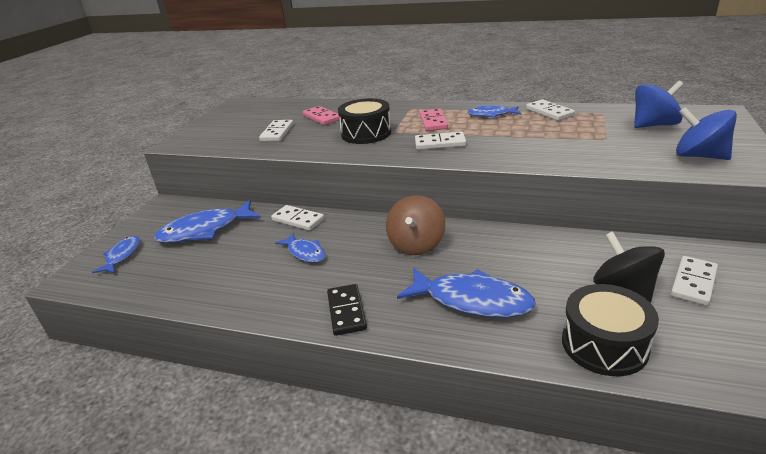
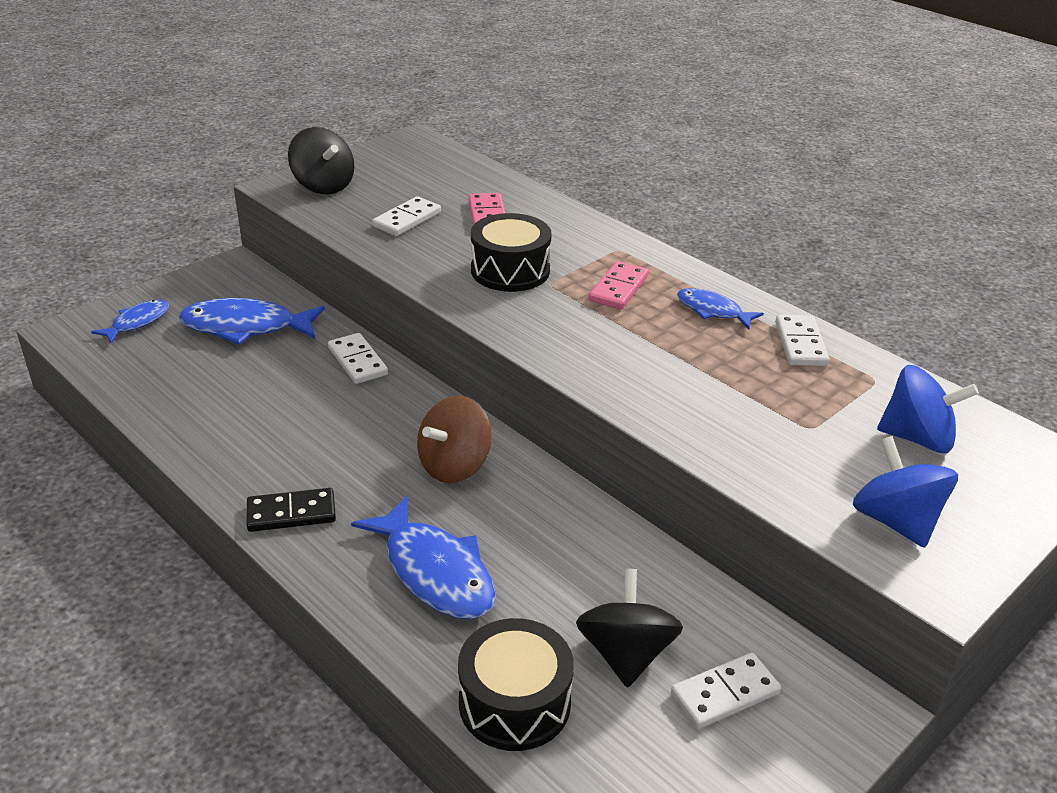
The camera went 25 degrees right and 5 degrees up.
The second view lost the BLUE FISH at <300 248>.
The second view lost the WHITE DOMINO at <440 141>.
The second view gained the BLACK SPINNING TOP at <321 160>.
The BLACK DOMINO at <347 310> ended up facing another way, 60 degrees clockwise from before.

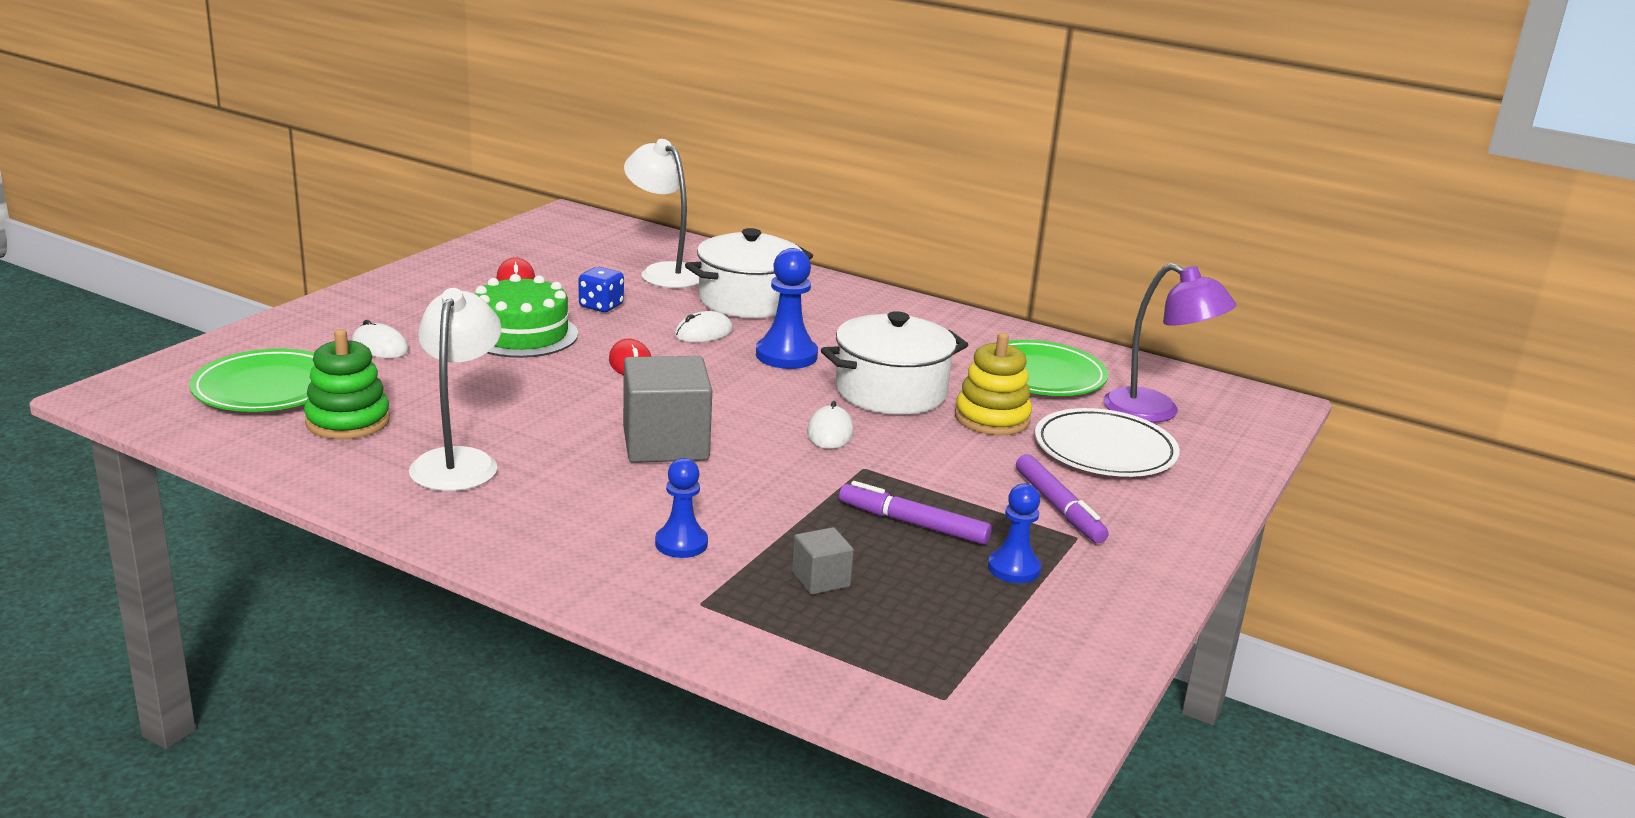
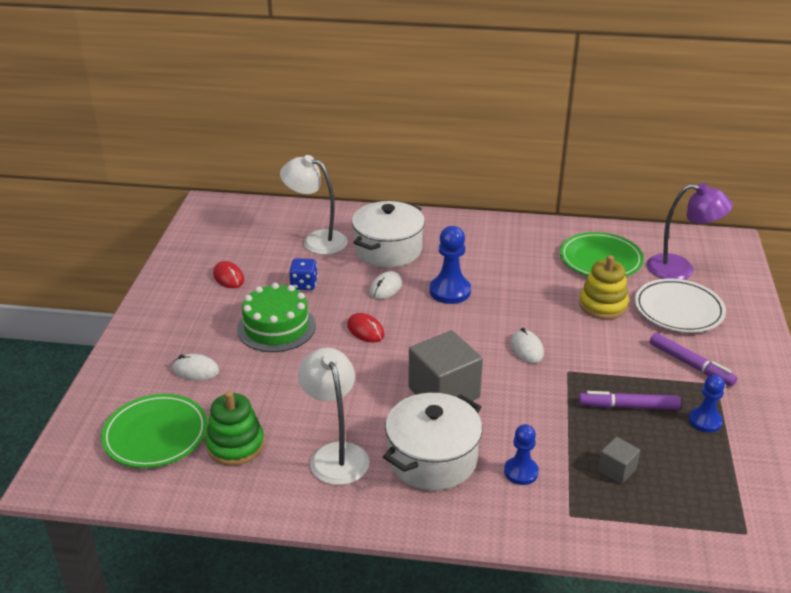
The camera went 20 degrees left and 10 degrees up.
The WHITE POT ended up elsewhere, having gone from <894 363> to <432 441>.

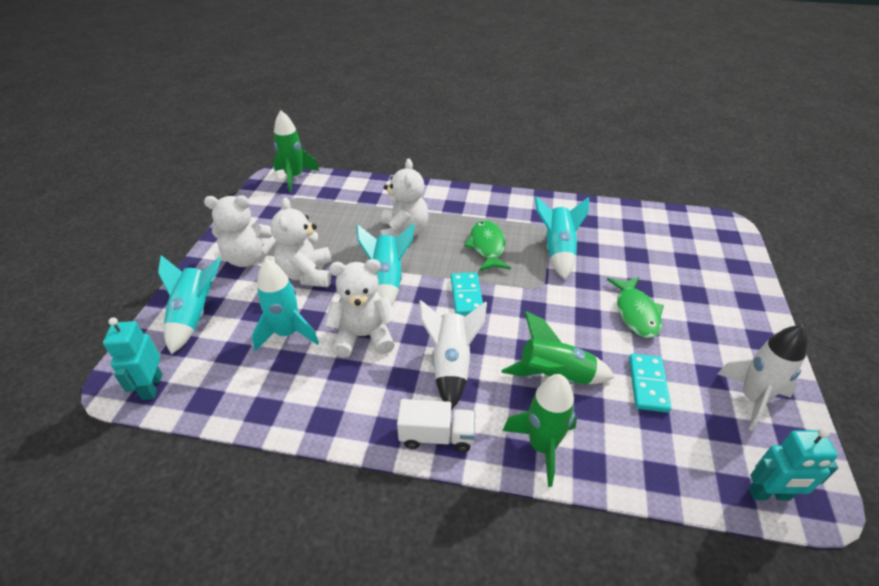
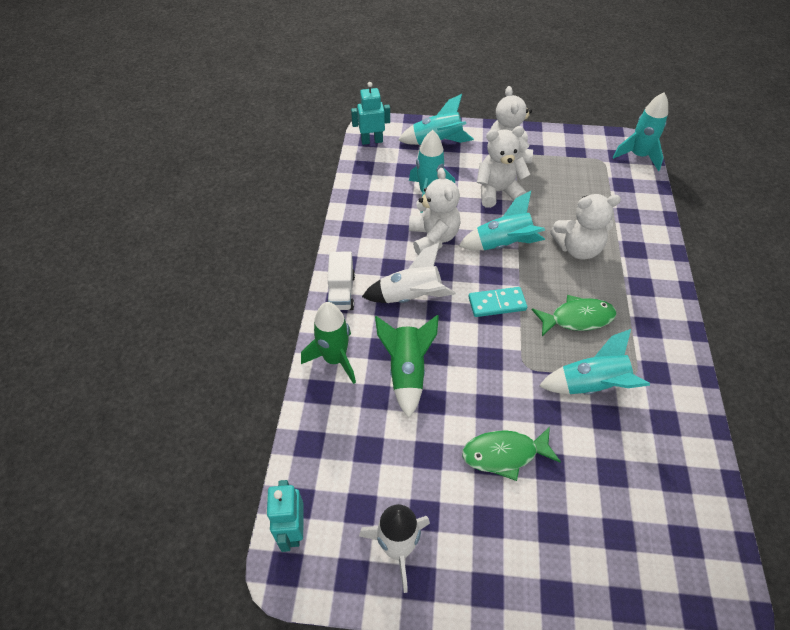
The camera went 85 degrees right and 10 degrees up.
The second view lost the TURQUOISE DOMINO at <650 383>.
What was the GREEN ROCKET at <296 151> turned into the TURQUOISE ROCKET at <640 131>.

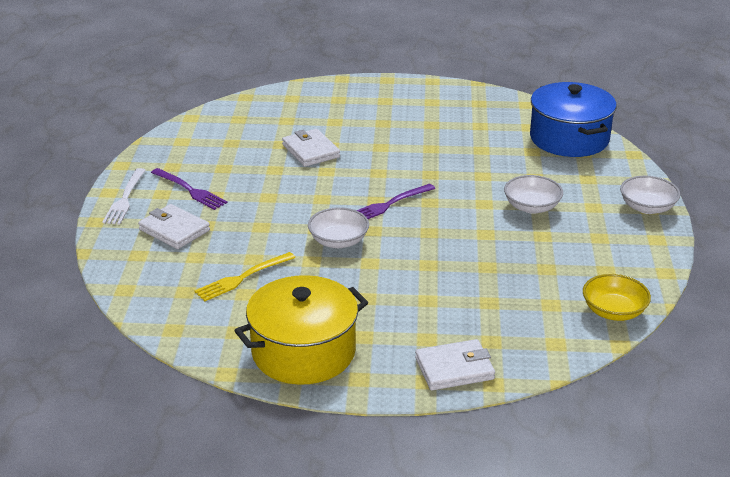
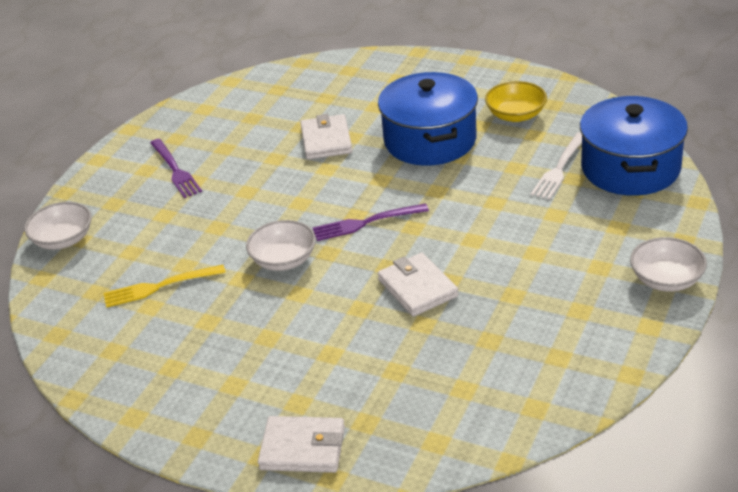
The camera went 25 degrees right and 5 degrees up.
The second view lost the YELLOW POT at <301 330>.
The second view gained the BLUE POT at <428 119>.
The WHITE FORK ended up elsewhere, having gone from <124 196> to <556 166>.
The WHITE WALLET ended up elsewhere, having gone from <174 226> to <418 285>.
The WHITE BOWL ended up elsewhere, having gone from <533 194> to <58 226>.
The YELLOW BOWL ended up elsewhere, having gone from <617 297> to <516 101>.

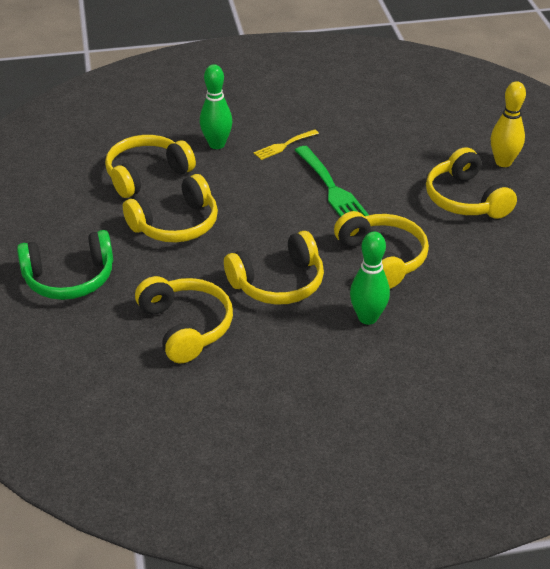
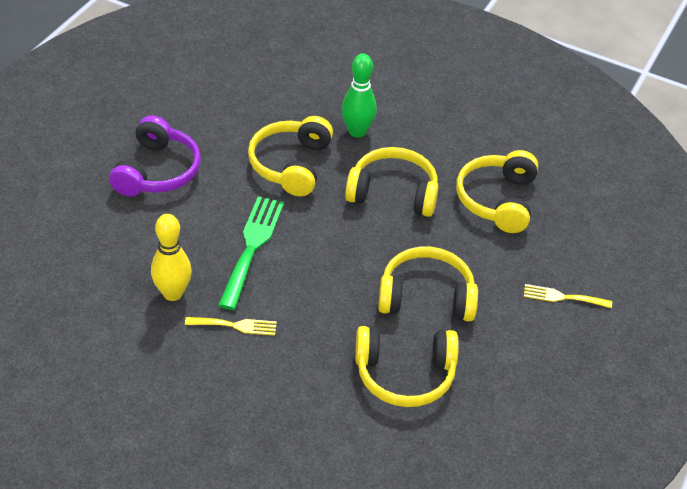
The camera went 145 degrees left and 5 degrees up.
The second view lost the GREEN BOWLING PIN at <216 106>.
The YELLOW BOWLING PIN ended up elsewhere, having gone from <508 124> to <171 257>.
Where the GREEN HEADPHONES stood at <65 265>, the YELLOW FORK came to stand at <568 296>.
What was the YELLOW HEADPHONES at <471 183> turned into the PURPLE HEADPHONES at <155 156>.

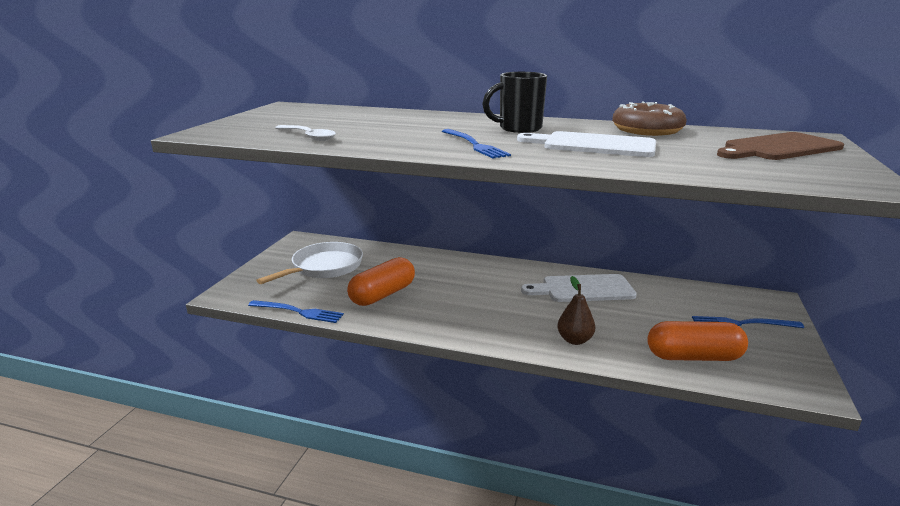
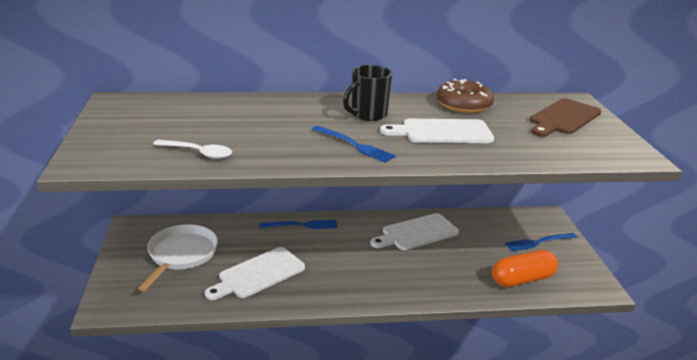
The camera went 25 degrees left and 5 degrees up.
The second view lost the BROWN PEAR at <576 310>.
The BLUE FORK ended up elsewhere, having gone from <296 311> to <298 224>.
Where the ORANGE CAPSULE stood at <381 281>, the WHITE CUTTING BOARD came to stand at <255 273>.

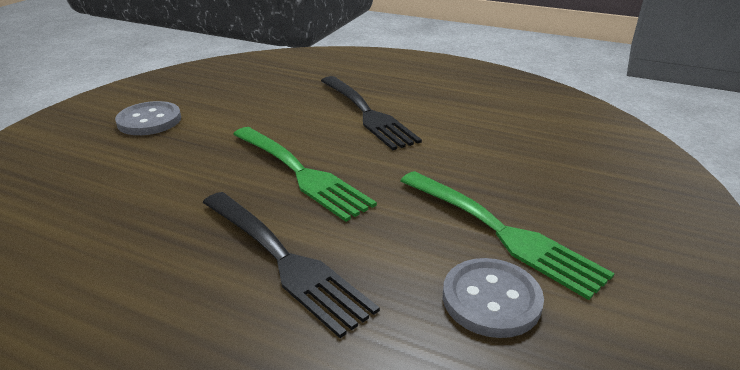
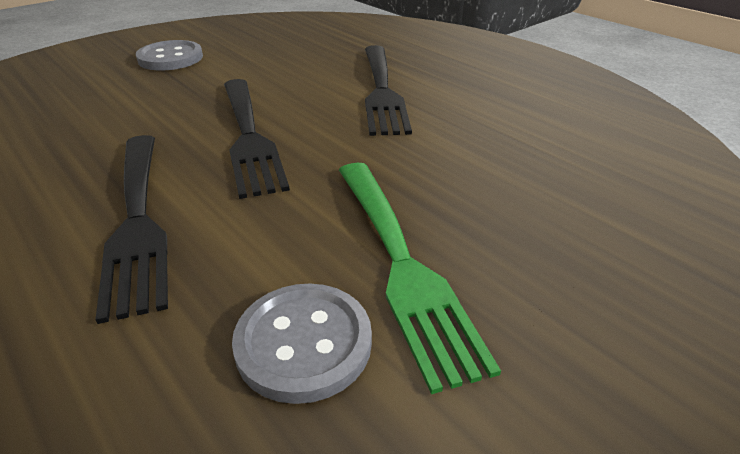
The camera went 25 degrees right and 5 degrees up.
What was the GREEN FORK at <305 174> turned into the BLACK FORK at <257 139>.

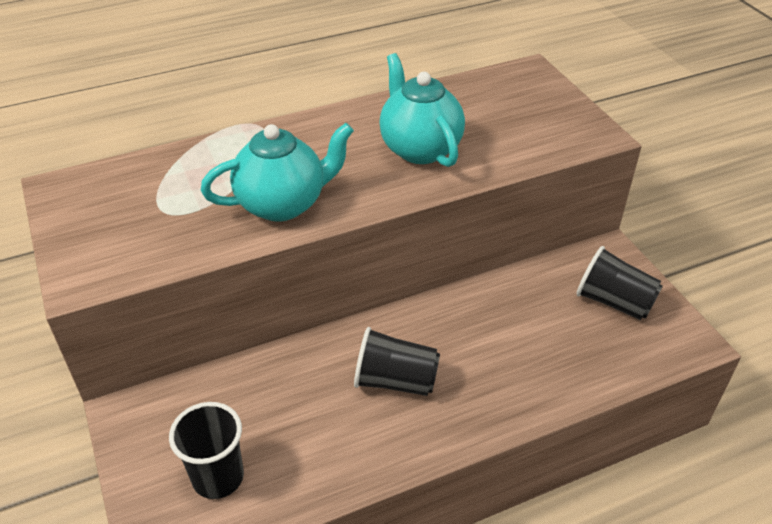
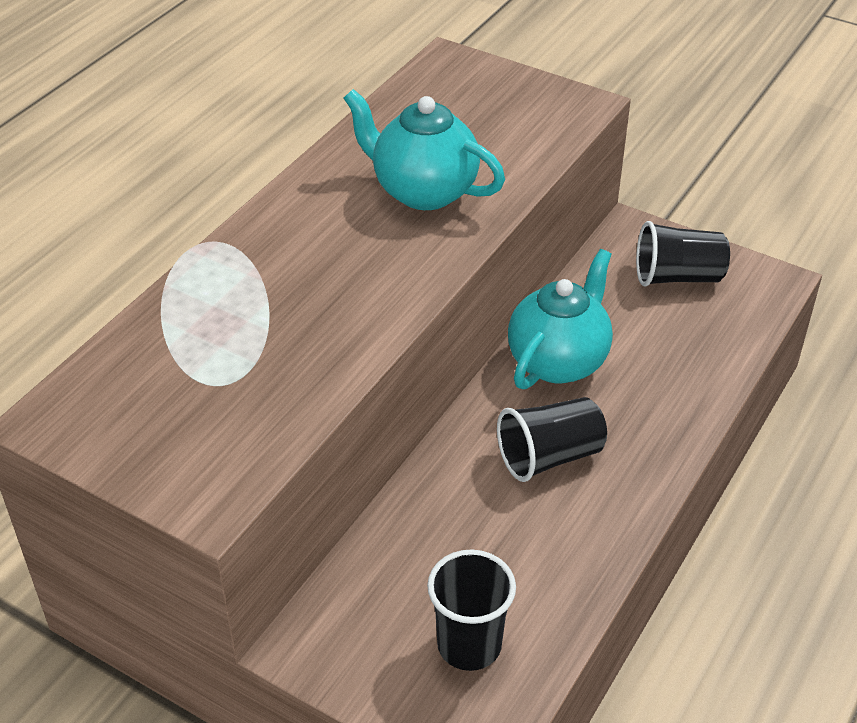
The camera went 35 degrees left and 0 degrees up.
The TURQUOISE TEAPOT ended up elsewhere, having gone from <277 172> to <560 319>.

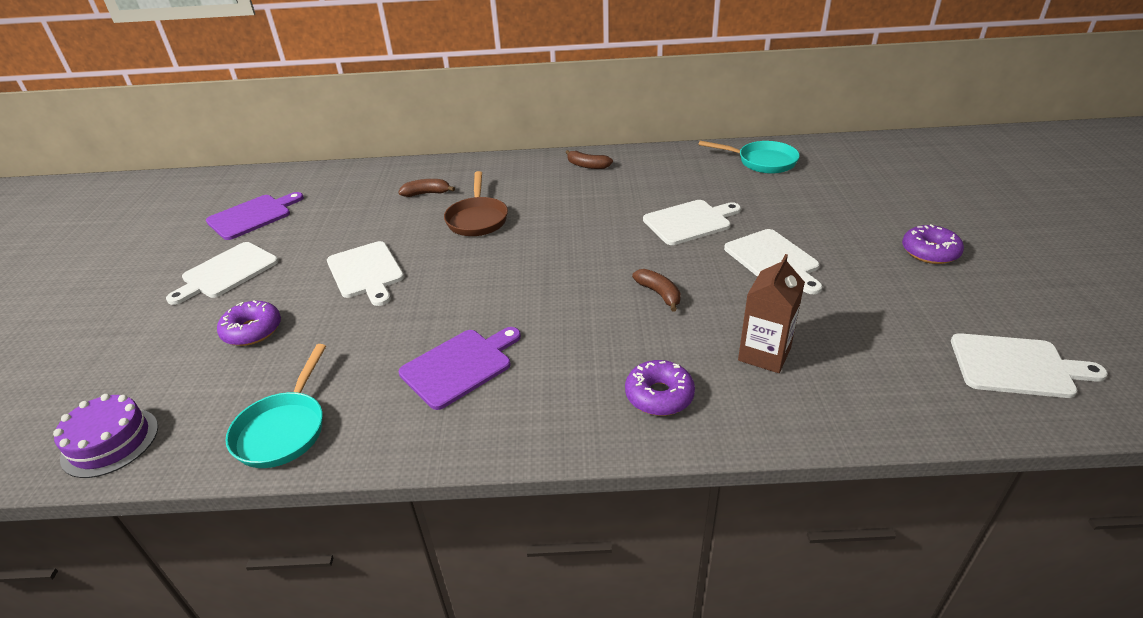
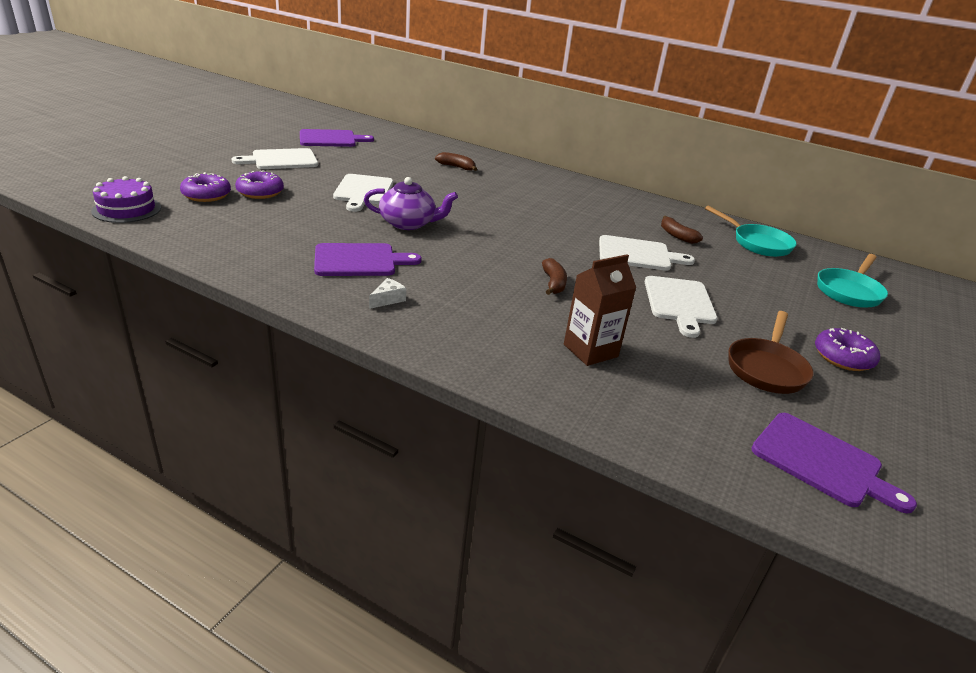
The camera went 25 degrees right and 5 degrees down.
The second view gained the PURPLE TEAPOT at <411 203>.
The second view gained the WHITE CHEESE at <387 293>.
The TURQUOISE PAN ended up elsewhere, having gone from <275 406> to <852 281>.
The BROWN PAN ended up elsewhere, having gone from <476 203> to <771 352>.
The BROWN BANANA ended up elsewhere, having gone from <589 159> to <682 230>.
The PURPLE DONUT ended up elsewhere, having gone from <660 388> to <205 187>.
What was the WHITE CUTTING BOARD at <1029 365> turned into the PURPLE CUTTING BOARD at <834 463>.

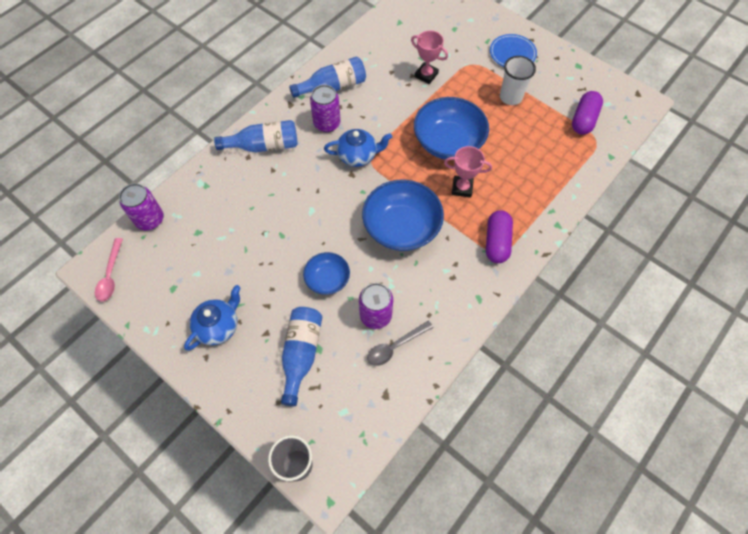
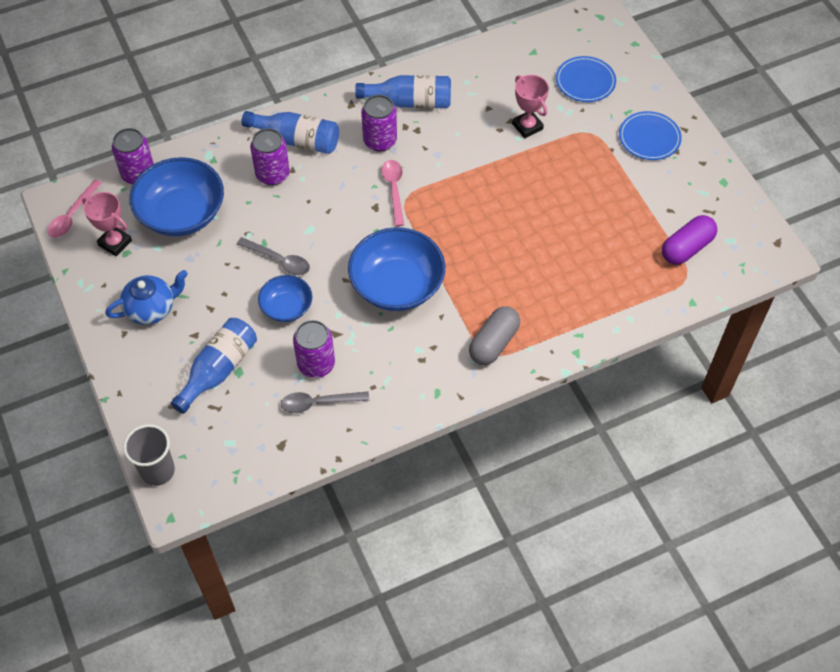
The camera went 25 degrees right and 5 degrees down.
The second view lost the WHITE CUP at <518 80>.
The second view gained the GREY SPOON at <273 256>.
The second view gained the PURPLE CAN at <270 156>.
The second view gained the BLUE PLATE at <586 79>.
The BLUE BOWL ended up elsewhere, having gone from <451 128> to <177 196>.
The PINK TROPHY ended up elsewhere, having gone from <468 172> to <107 224>.
Where the BLUE TEAPOT stood at <358 148>, the PINK SPOON came to stand at <393 193>.
What was the PURPLE CAPSULE at <499 236> turned into the GREY CAPSULE at <494 335>.

